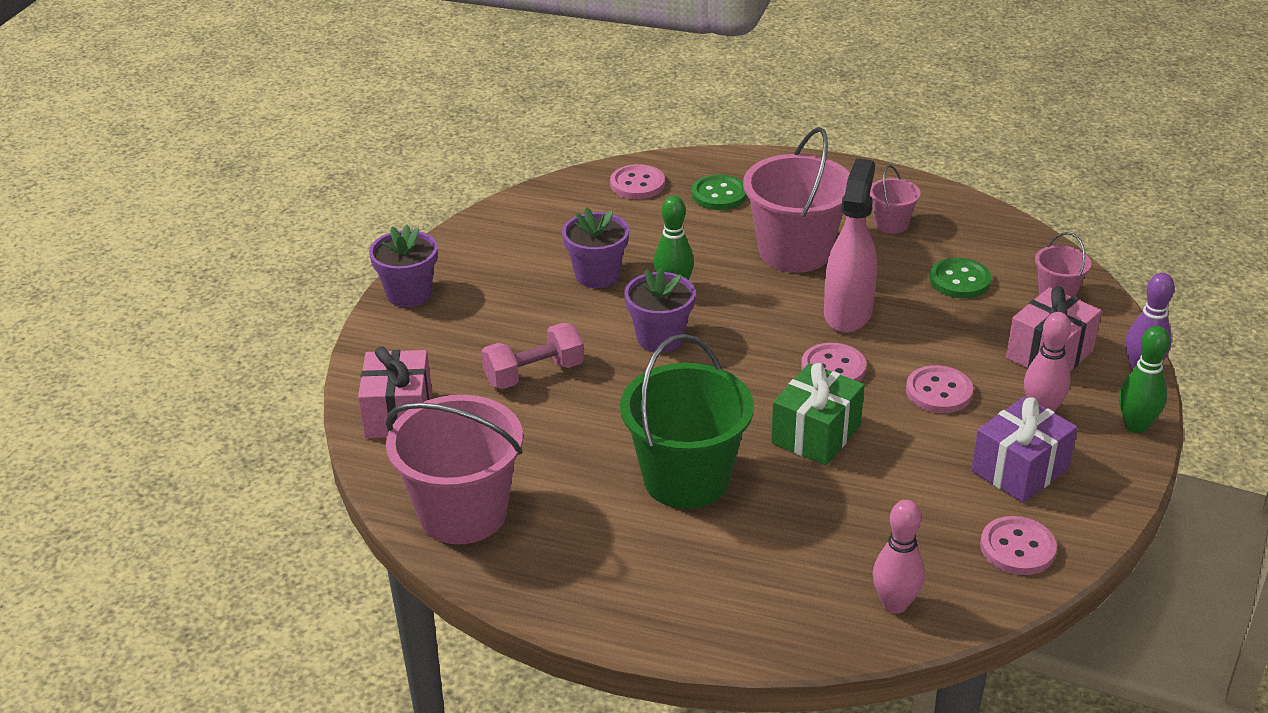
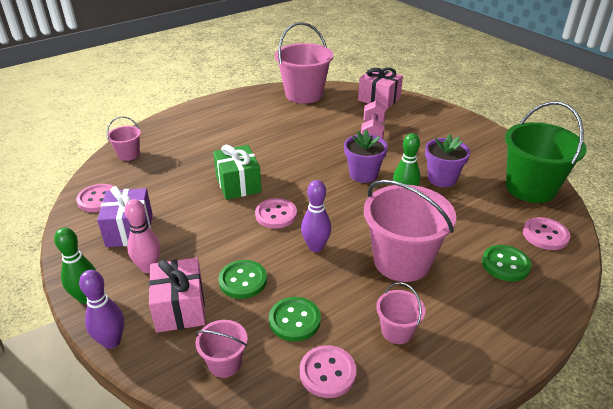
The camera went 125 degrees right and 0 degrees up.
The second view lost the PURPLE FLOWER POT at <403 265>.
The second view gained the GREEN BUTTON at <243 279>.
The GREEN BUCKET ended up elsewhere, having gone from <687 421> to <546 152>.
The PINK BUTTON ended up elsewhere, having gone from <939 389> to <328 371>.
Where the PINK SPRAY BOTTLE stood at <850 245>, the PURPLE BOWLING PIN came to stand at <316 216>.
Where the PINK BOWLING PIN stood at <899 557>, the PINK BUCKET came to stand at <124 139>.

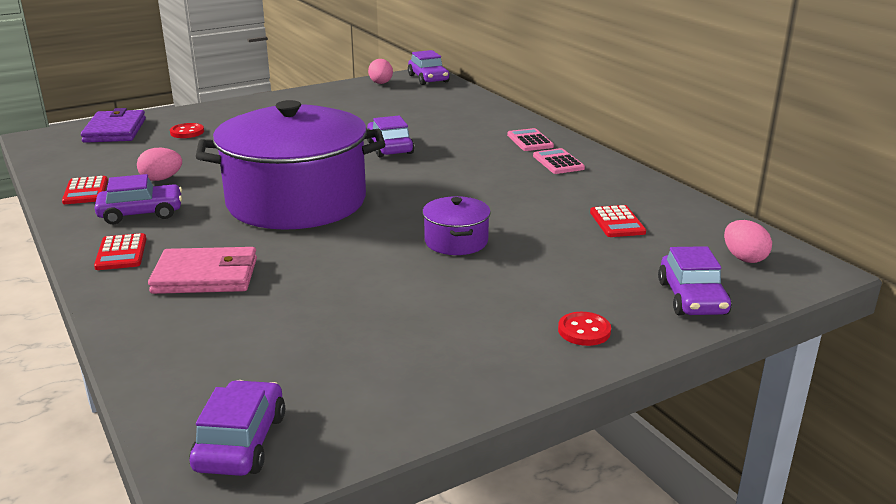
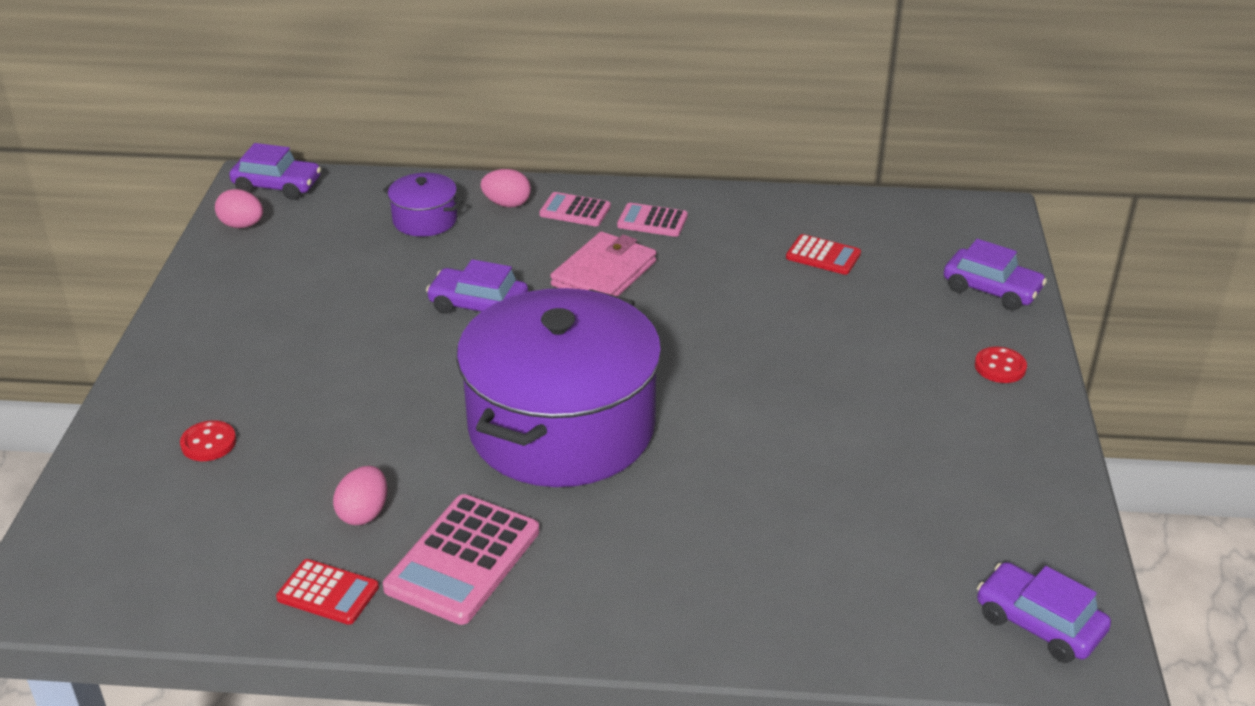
The camera went 55 degrees left and 10 degrees up.
The second view lost the PURPLE WALLET at <113 125>.
The second view lost the RED CALCULATOR at <120 251>.
The PINK WALLET ended up elsewhere, having gone from <202 270> to <603 264>.
The PURPLE POT ended up elsewhere, having gone from <456 225> to <423 205>.
The PINK EGG ended up elsewhere, having gone from <748 241> to <506 188>.
Where the PURPLE CAR stood at <138 199>, the PINK CALCULATOR came to stand at <461 559>.

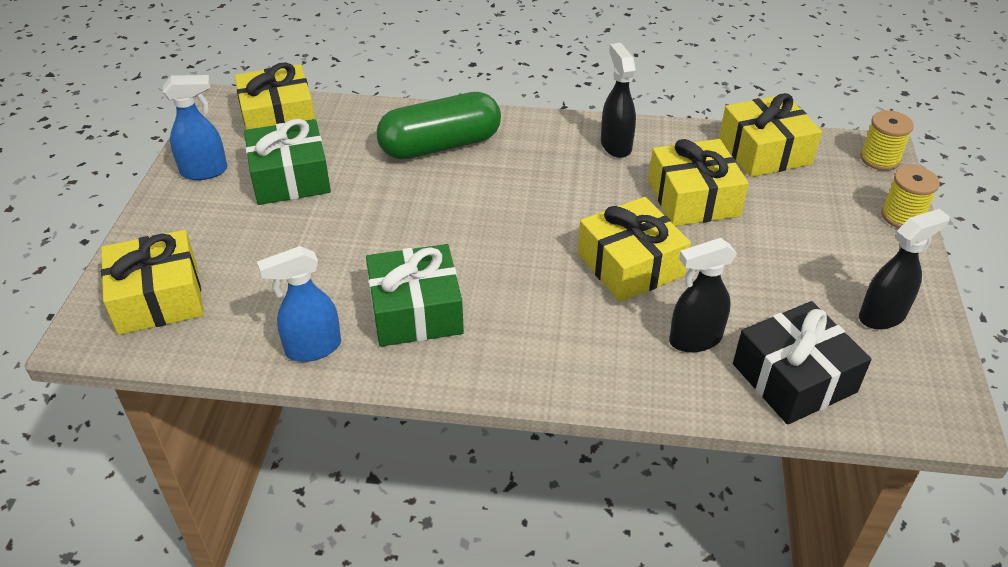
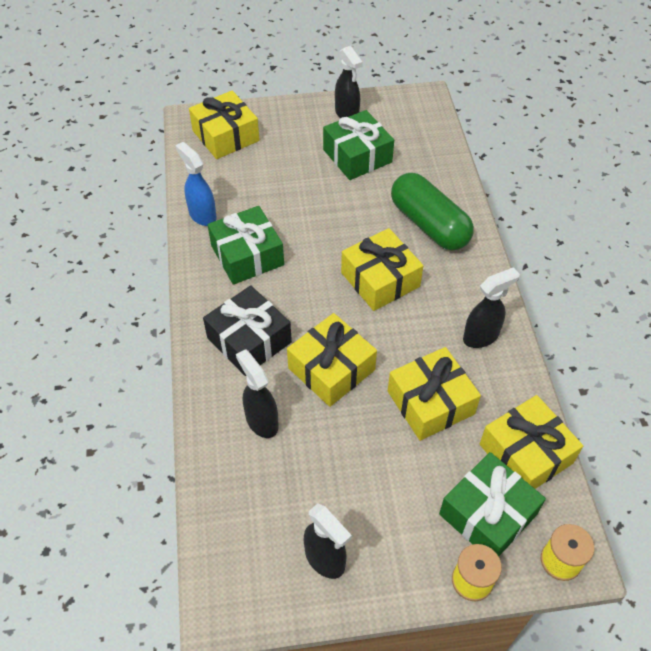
The camera went 75 degrees right and 10 degrees up.
The second view gained the GREEN GIFT at <492 504>.
The YELLOW GIFT ended up elsewhere, having gone from <275 96> to <382 269>.
The BLACK GIFT ended up elsewhere, having gone from <802 363> to <247 330>.
What was the BLUE SPRAY BOTTLE at <195 127> turned into the BLACK SPRAY BOTTLE at <349 82>.

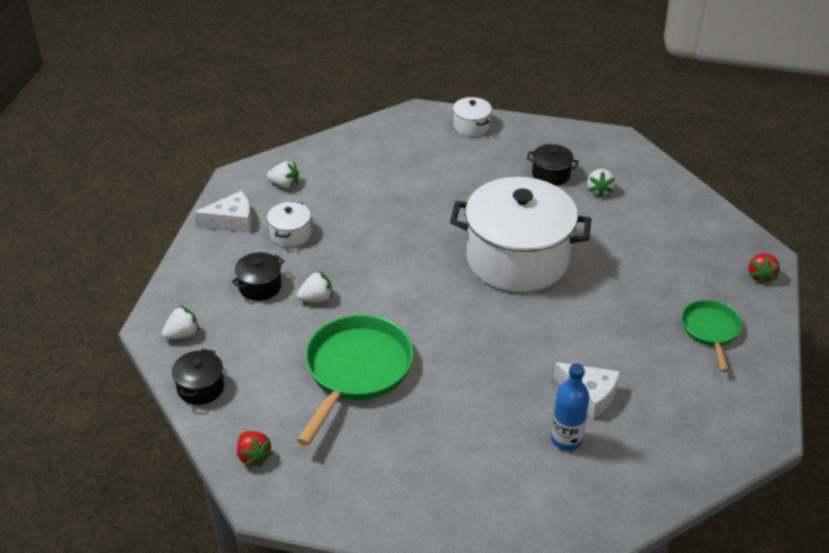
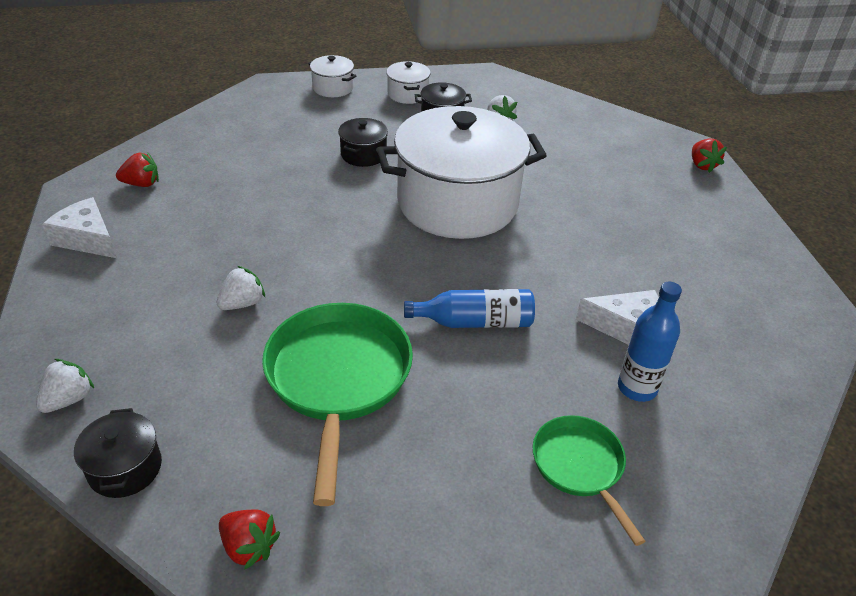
The camera went 25 degrees left and 0 degrees up.
The second view gained the BLUE BOTTLE at <469 308>.
The BLACK POT ended up elsewhere, having gone from <258 276> to <363 142>.
The WHITE POT ended up elsewhere, having gone from <289 224> to <408 82>.
The GREEN PAN ended up elsewhere, having gone from <711 336> to <589 480>.
What was the WHITE STRAWBERRY at <283 175> turned into the RED STRAWBERRY at <137 169>.
The WHITE CHEESE at <223 212> ended up facing another way, 105 degrees counterclockwise from before.

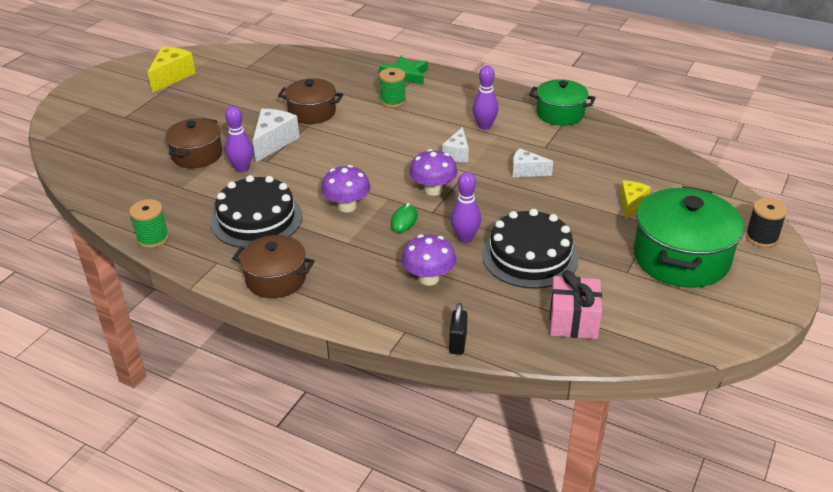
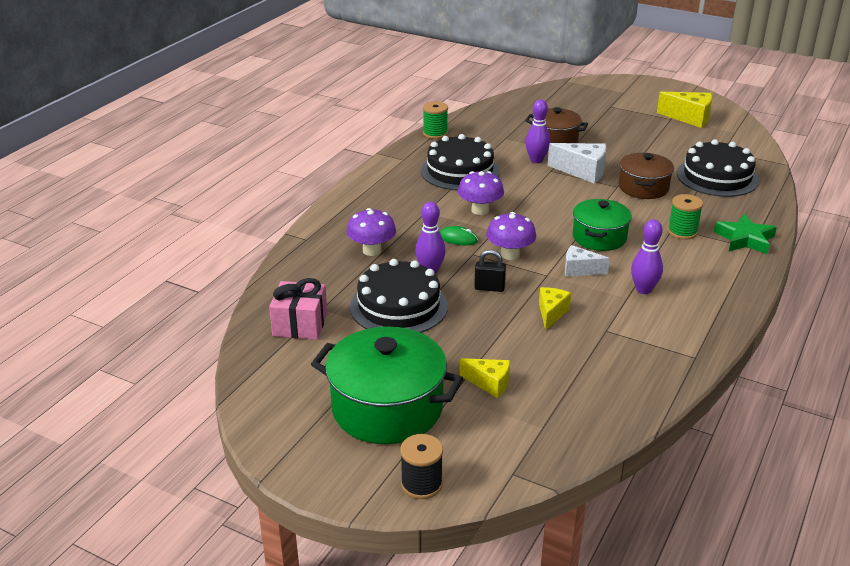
The camera went 90 degrees right and 5 degrees down.
The second view lost the BROWN POT at <273 266>.
The second view gained the BLACK CAKE at <718 168>.
The BLACK PADLOCK ended up elsewhere, having gone from <458 329> to <490 271>.
The GREEN POT ended up elsewhere, having gone from <562 102> to <602 225>.
What was the WHITE CHEESE at <532 162> turned into the YELLOW CHEESE at <555 309>.

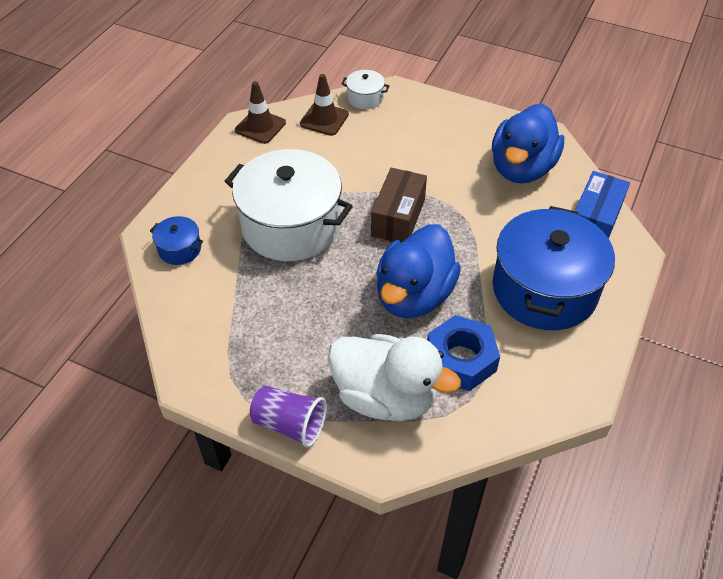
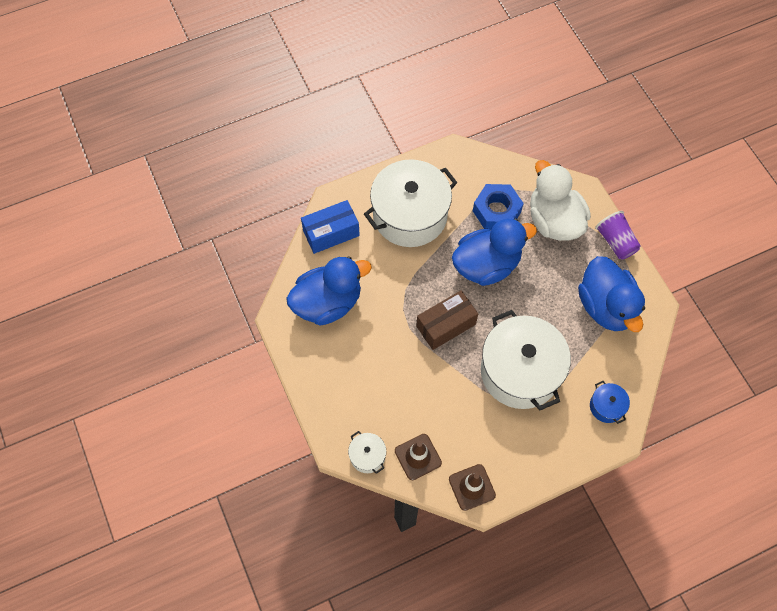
The camera went 140 degrees left and 15 degrees up.
The second view gained the BLUE DUCK at <611 294>.
What was the BLUE POT at <554 268> turned into the WHITE POT at <411 203>.

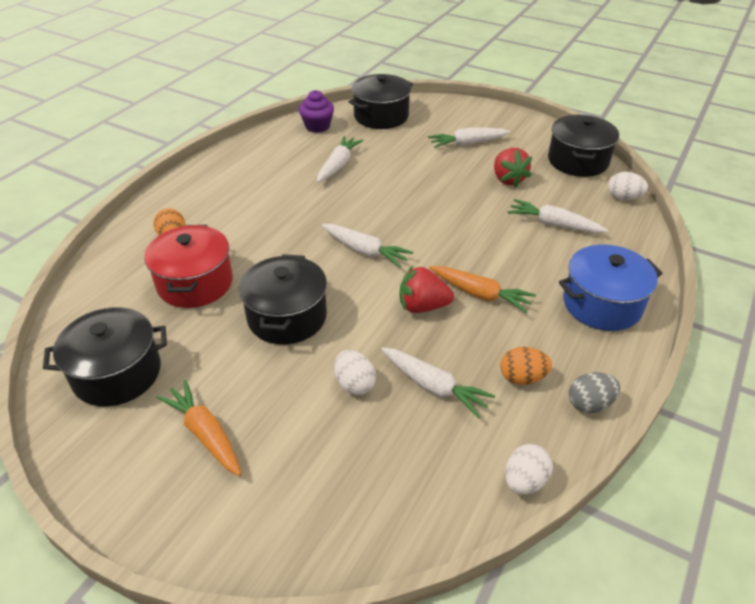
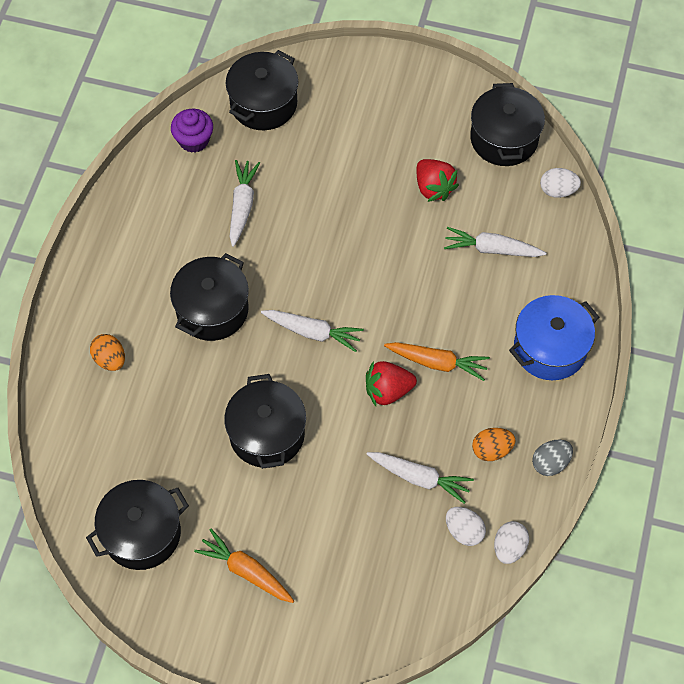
The camera went 15 degrees left and 20 degrees up.
The second view lost the RED POT at <188 266>.
The second view lost the WHITE CARROT at <469 137>.
The second view gained the BLACK POT at <209 297>.
The WHITE EGG ended up elsewhere, having gone from <355 372> to <466 526>.

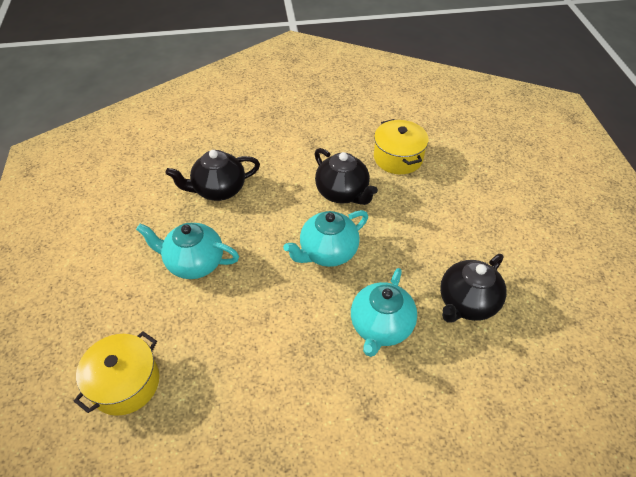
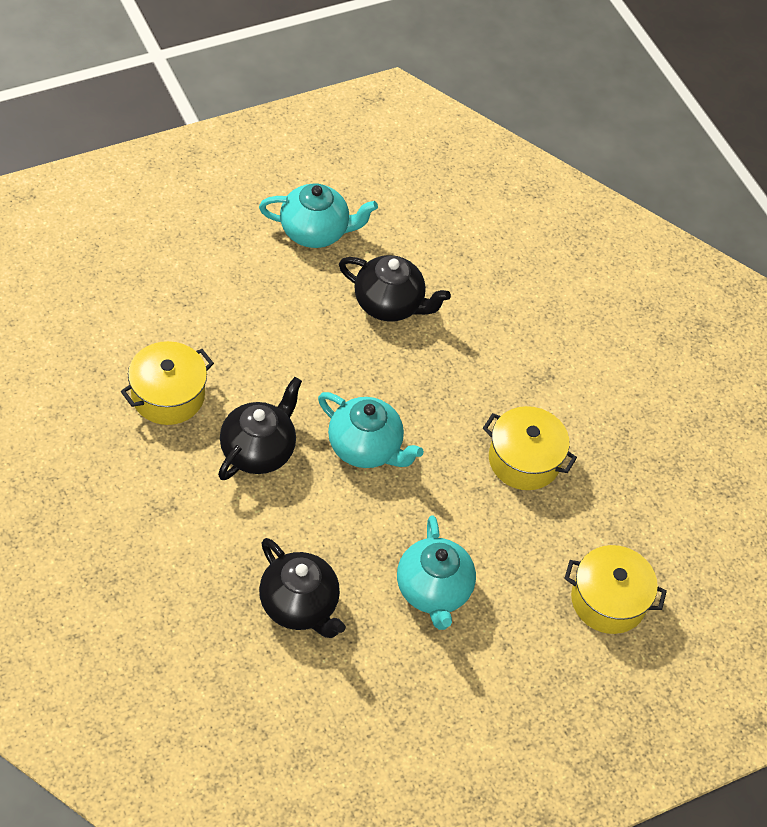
The camera went 115 degrees left and 5 degrees up.
The second view gained the YELLOW POT at <530 448>.
The TURQUOISE TEAPOT ended up elsewhere, having gone from <384 312> to <318 216>.

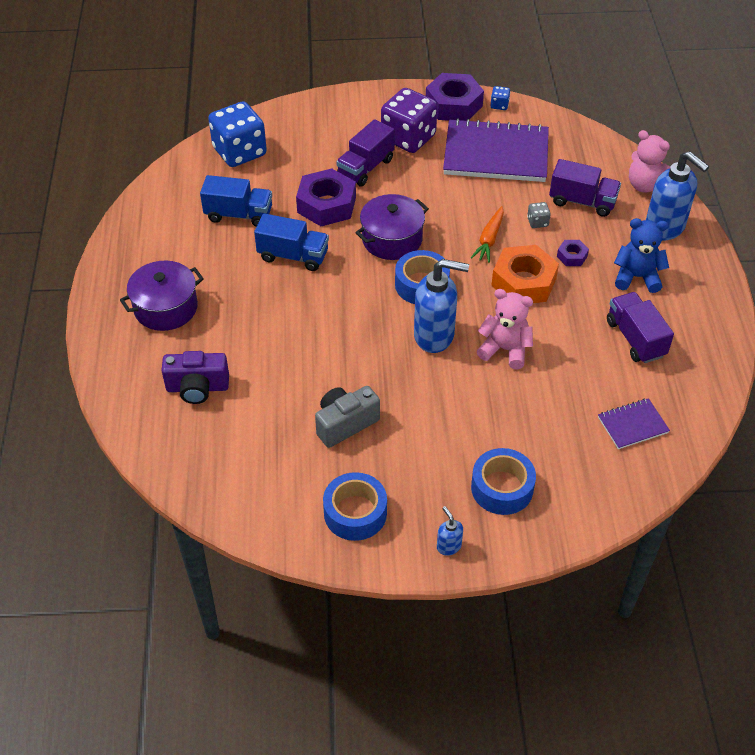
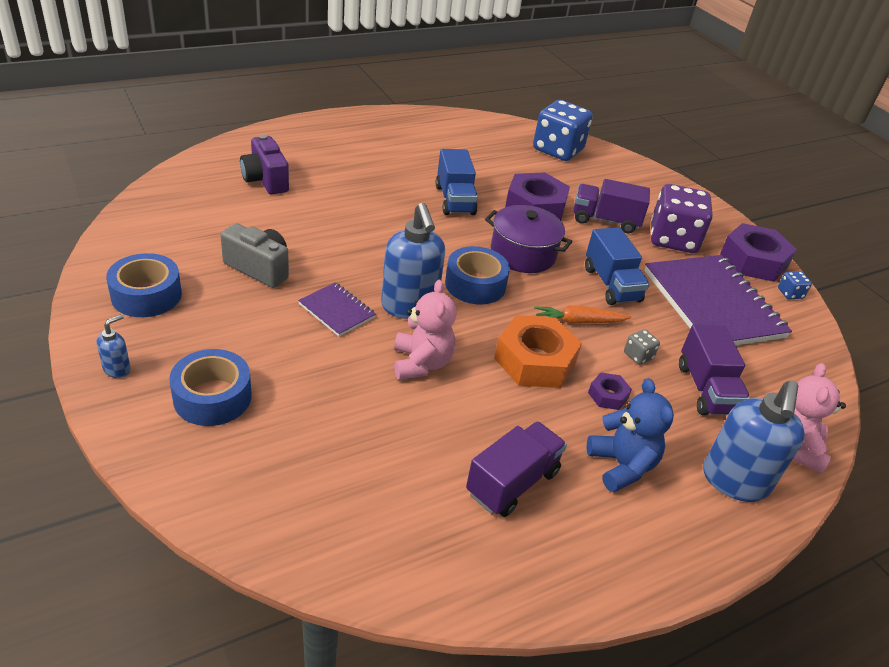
The camera went 60 degrees right and 10 degrees down.
The second view lost the PURPLE POT at <162 296>.
The BLUE TRUCK ended up elsewhere, having gone from <236 201> to <617 266>.
The PURPLE NOTEBOOK ended up elsewhere, having gone from <634 423> to <337 309>.

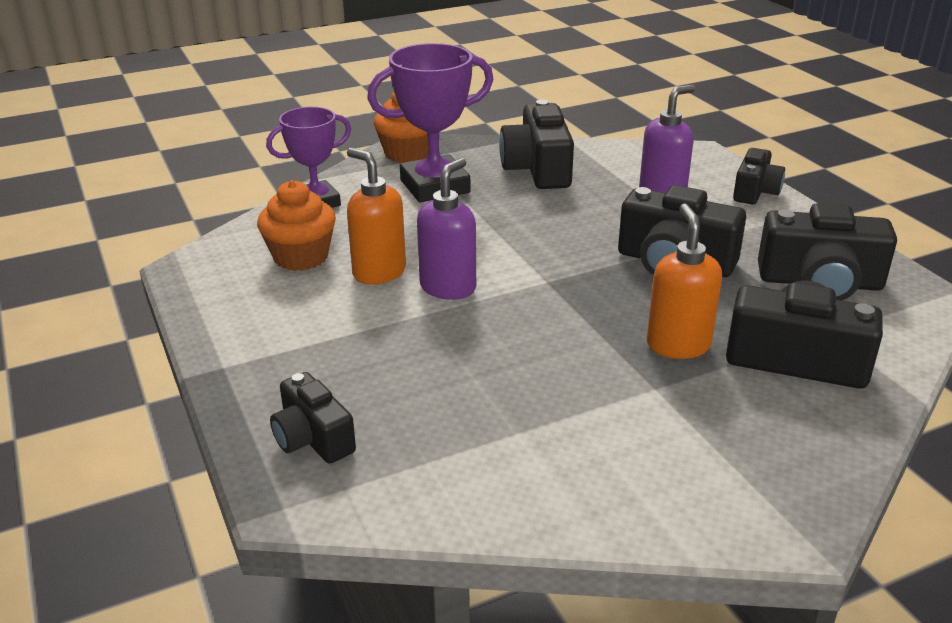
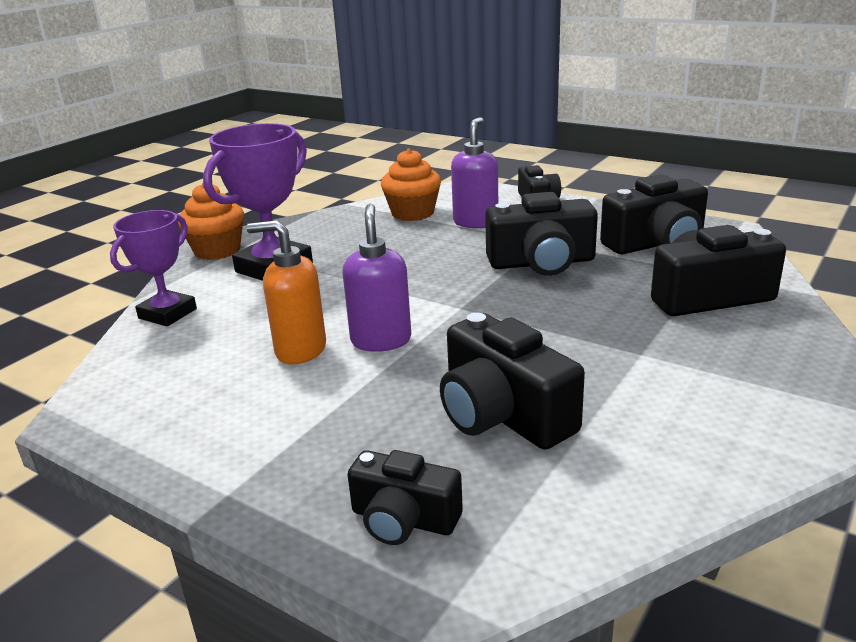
The camera went 30 degrees left and 5 degrees down.
The second view lost the ORANGE SOAP DISPENSER at <684 281>.
The ORANGE CUPCAKE ended up elsewhere, having gone from <296 225> to <411 185>.
The BLACK CAMERA ended up elsewhere, having gone from <536 144> to <512 381>.

